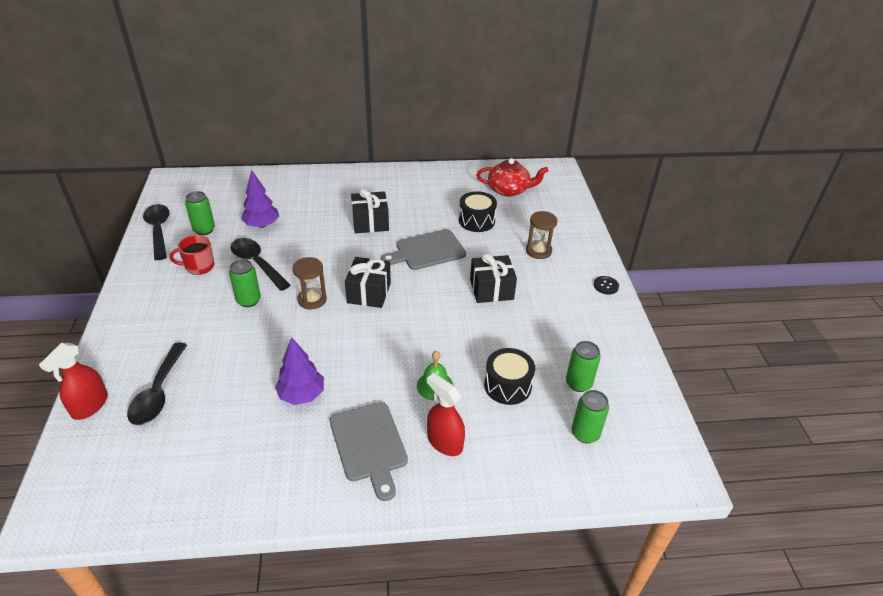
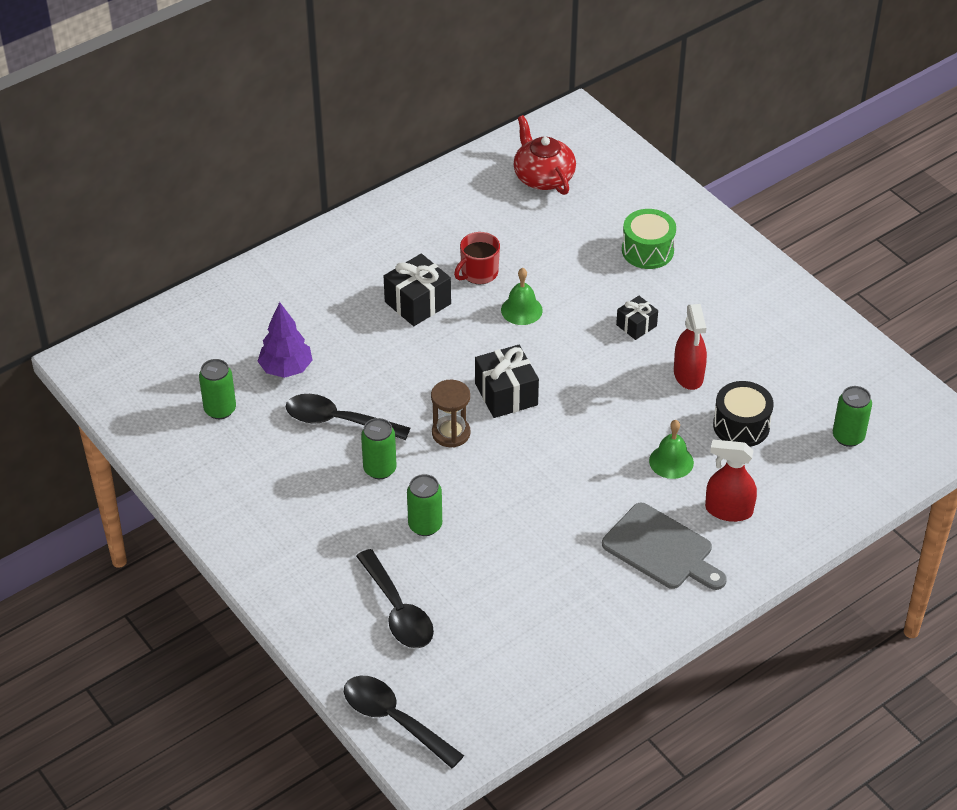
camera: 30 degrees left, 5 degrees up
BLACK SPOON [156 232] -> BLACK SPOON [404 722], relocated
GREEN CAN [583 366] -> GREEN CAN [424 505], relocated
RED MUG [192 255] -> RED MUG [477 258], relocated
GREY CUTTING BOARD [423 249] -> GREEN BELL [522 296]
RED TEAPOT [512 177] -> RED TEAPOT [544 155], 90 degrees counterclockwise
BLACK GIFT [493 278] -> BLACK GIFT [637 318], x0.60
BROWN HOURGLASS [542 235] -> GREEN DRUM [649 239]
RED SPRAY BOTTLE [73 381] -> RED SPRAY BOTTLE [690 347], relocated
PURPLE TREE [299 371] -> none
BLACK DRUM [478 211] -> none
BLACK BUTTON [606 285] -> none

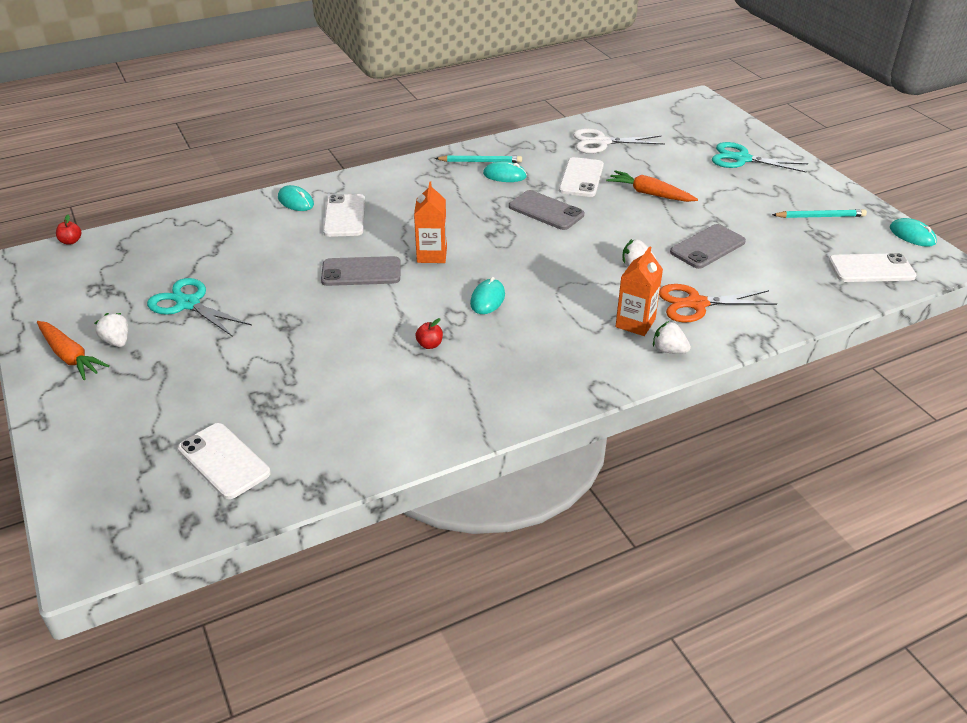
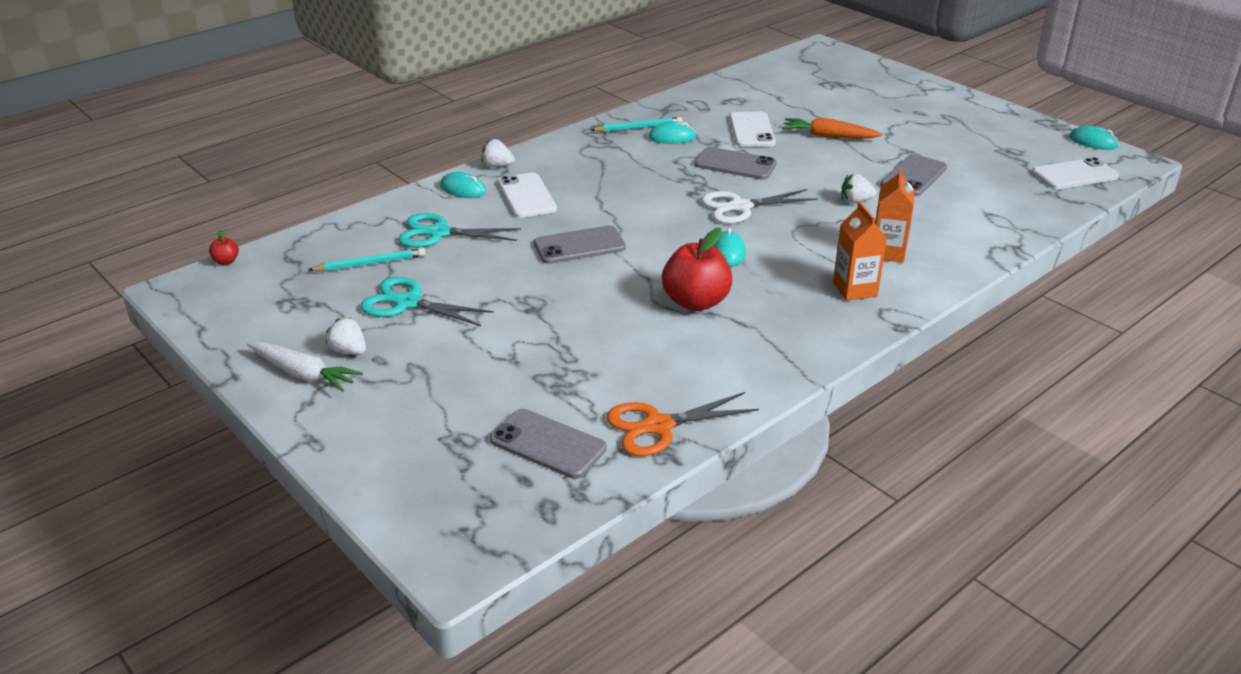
camera: 15 degrees left, 5 degrees down
ORANGE CARROT [73 350] -> WHITE CARROT [305 367]
TURQUOISE PENCIL [819 213] -> TURQUOISE PENCIL [367 260], relocated
TURQUOISE SCISSORS [760 157] -> TURQUOISE SCISSORS [459 230], relocated
WHITE STRAWBERRY [672 337] -> WHITE STRAWBERRY [498 153], relocated
WHITE PHONE [224 461] -> GREY PHONE [548 444]
ORANGE SCISSORS [718 303] -> ORANGE SCISSORS [682 424], relocated
RED APPLE [429 333] -> RED APPLE [697 269], x2.34
WHITE SCISSORS [619 141] -> WHITE SCISSORS [759 206], relocated
ORANGE CARTON [430 222] -> ORANGE CARTON [860 251], relocated

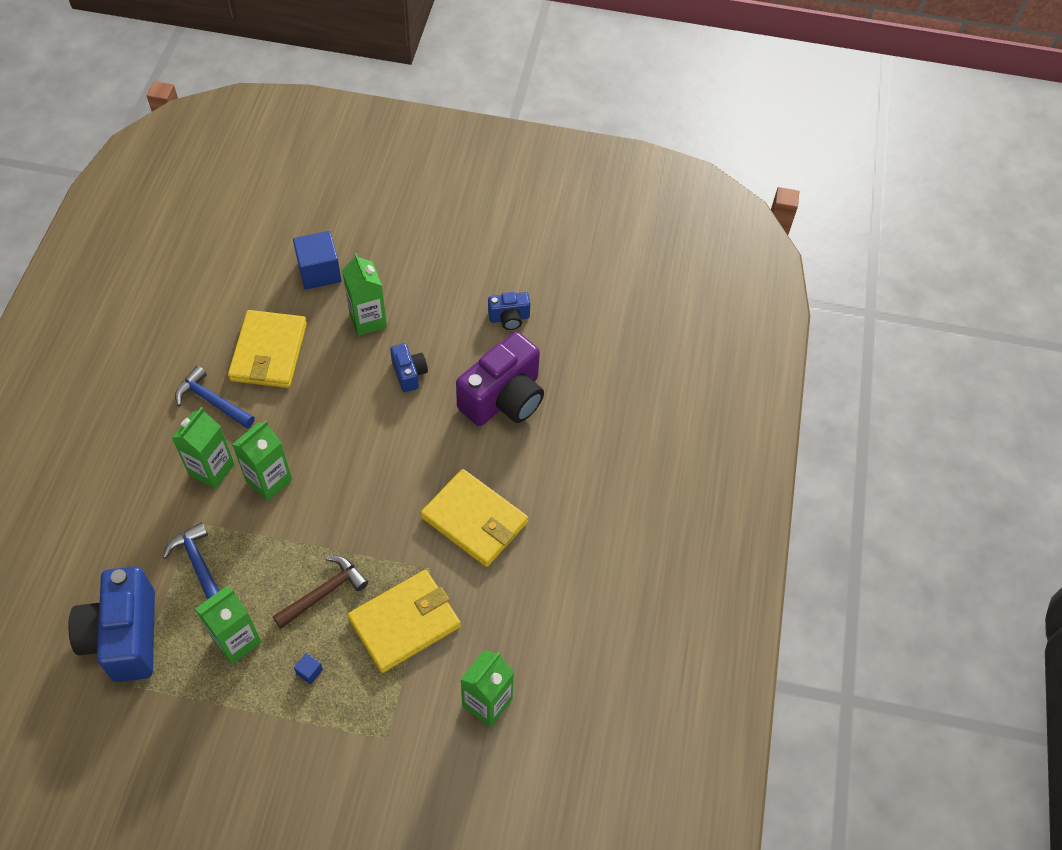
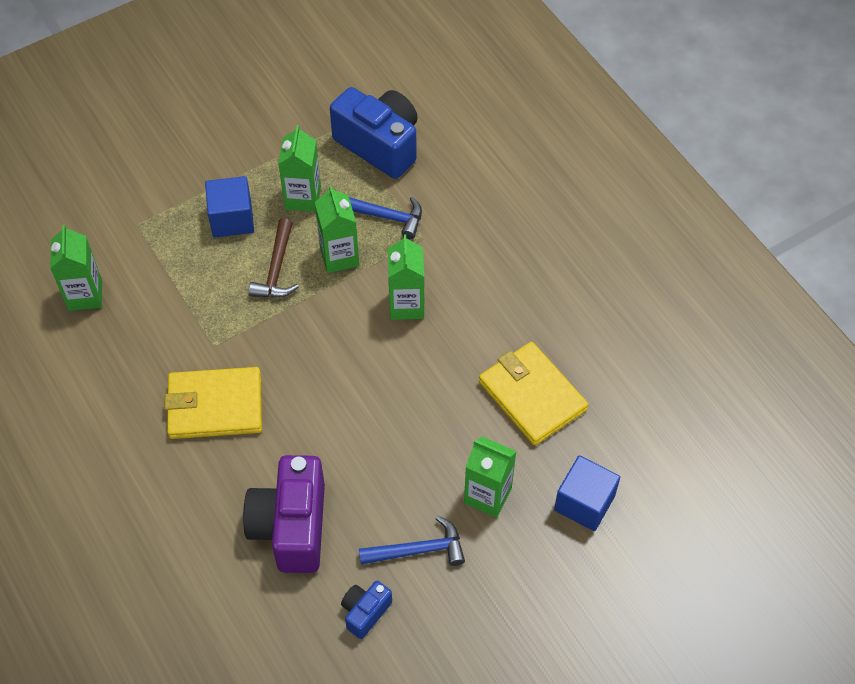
camera: 140 degrees right, 0 degrees up
BLUE CUBE [308 668] -> BLUE CUBE [229 207], x2.36
GREEN CARTON [203 448] -> GREEN CARTON [337 229], relocated
BLUE HAMMER [215 397] -> BLUE HAMMER [412 541], relocated
YELLOW WALLET [404 621] -> none
BLUE CAMERA [409 367] -> none

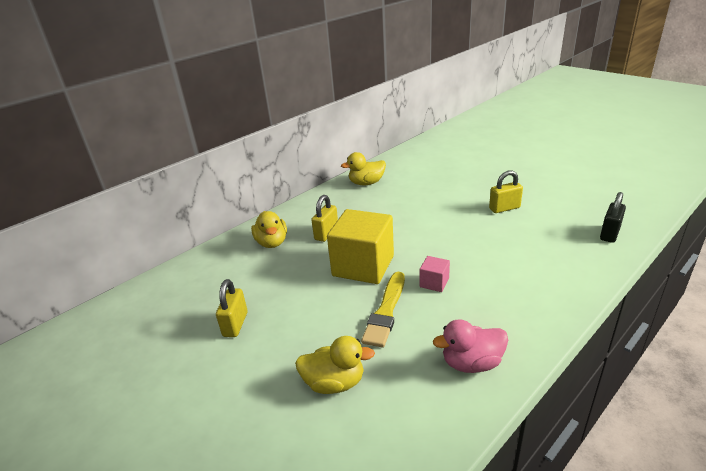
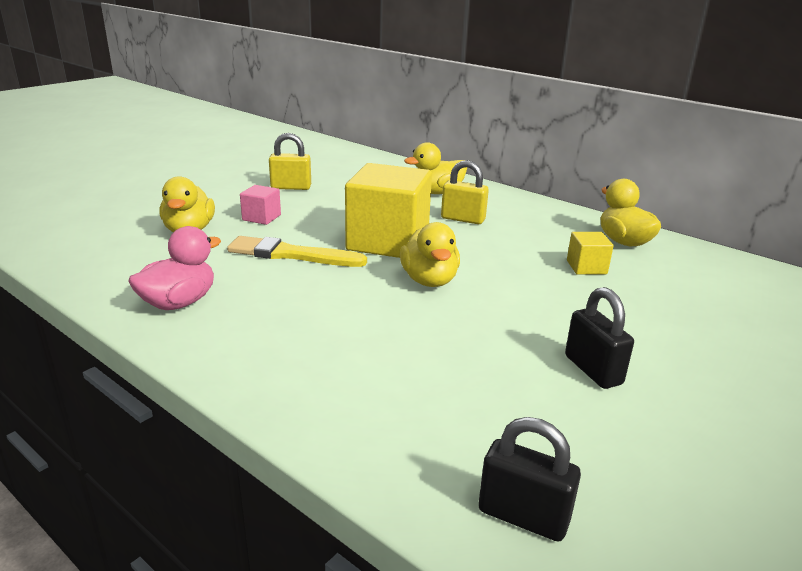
camera: 80 degrees right, 5 degrees down
PINK DUCK [470 346] -> PINK DUCK [174 268], 60 degrees clockwise
PINK CUBE [435 274] -> PINK CUBE [260 205], relocated
none -> YELLOW DUCK [430 254]
YELLOW PADLOCK [506 191] -> BLACK PADLOCK [599 338]
none -> YELLOW CUBE [590 253]

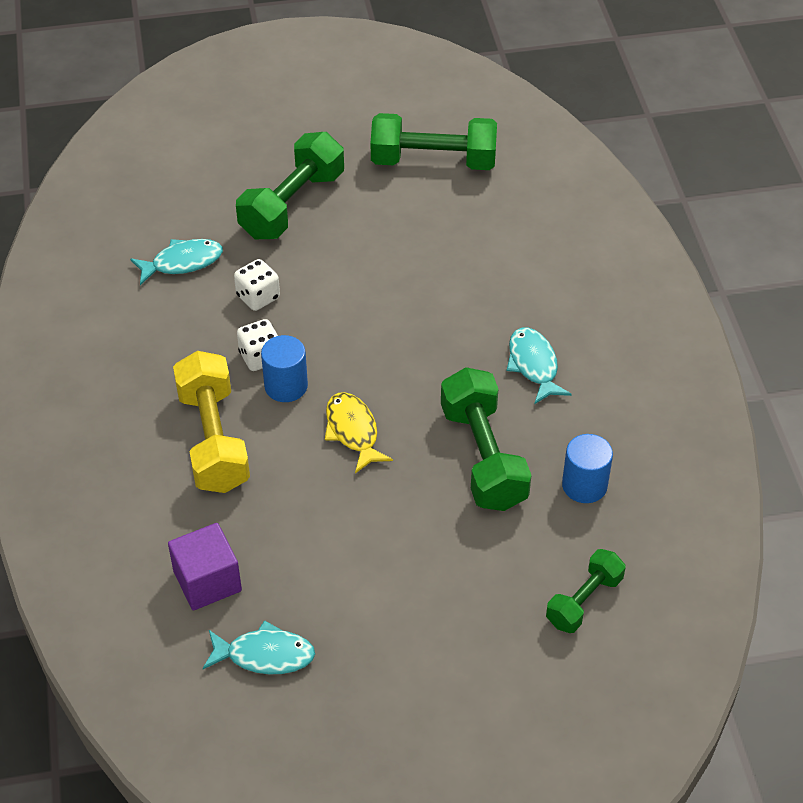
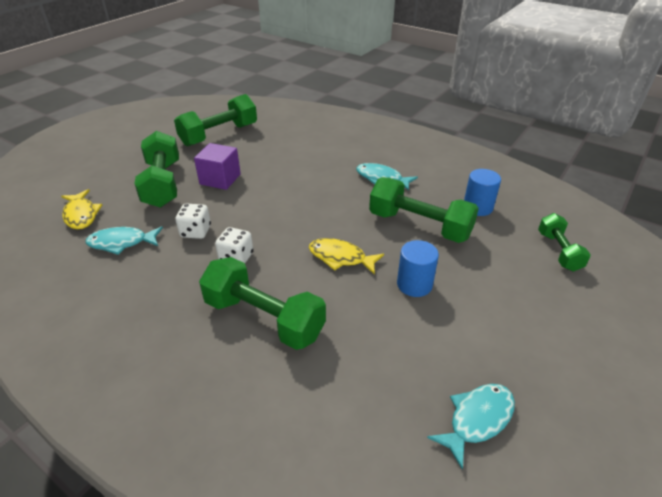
camera: 45 degrees left, 10 degrees down
none -> YELLOW FISH [81 209]
TURQUOISE FISH [176 262] -> TURQUOISE FISH [124 240], 120 degrees counterclockwise
PURPLE CUBE [205 567] -> PURPLE CUBE [217 166], relocated
YELLOW DUMBBELL [211 422] -> GREEN DUMBBELL [262 303]
BLUE CYLINDER [284 368] -> BLUE CYLINDER [418 268], relocated

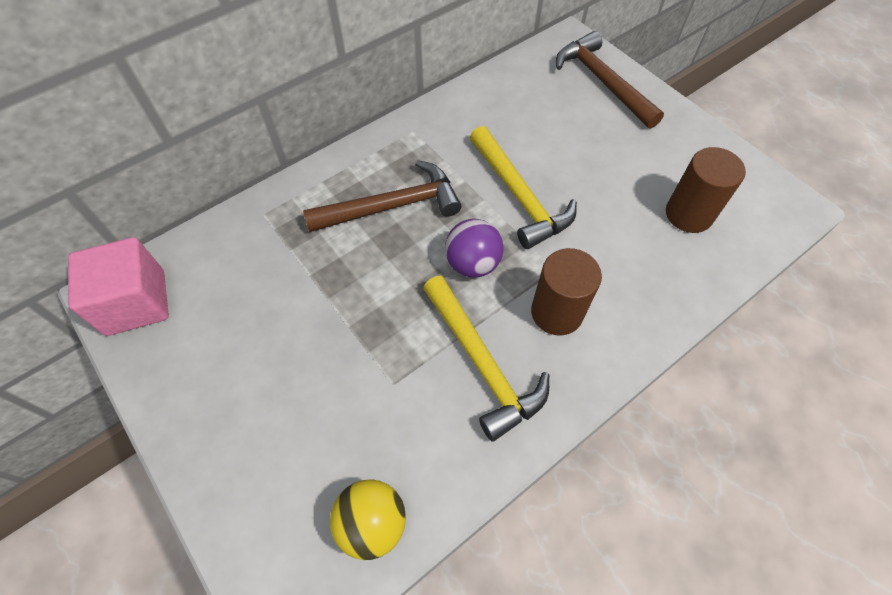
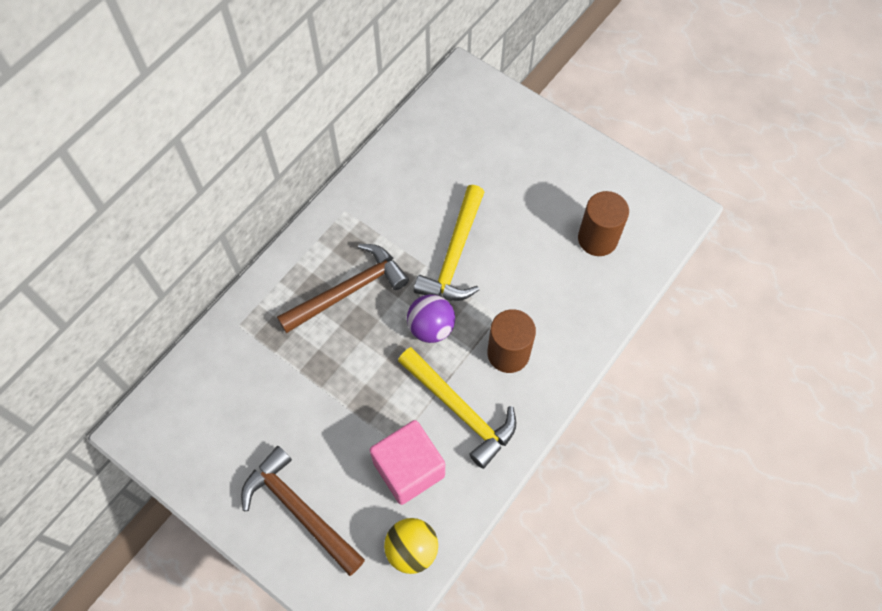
camera: 15 degrees left, 5 degrees up
BROWN HAMMER [610 80] -> BROWN HAMMER [303 511], relocated
PINK CUBE [118 286] -> PINK CUBE [407 462], relocated
YELLOW HAMMER [523 187] -> YELLOW HAMMER [449 243], 60 degrees clockwise

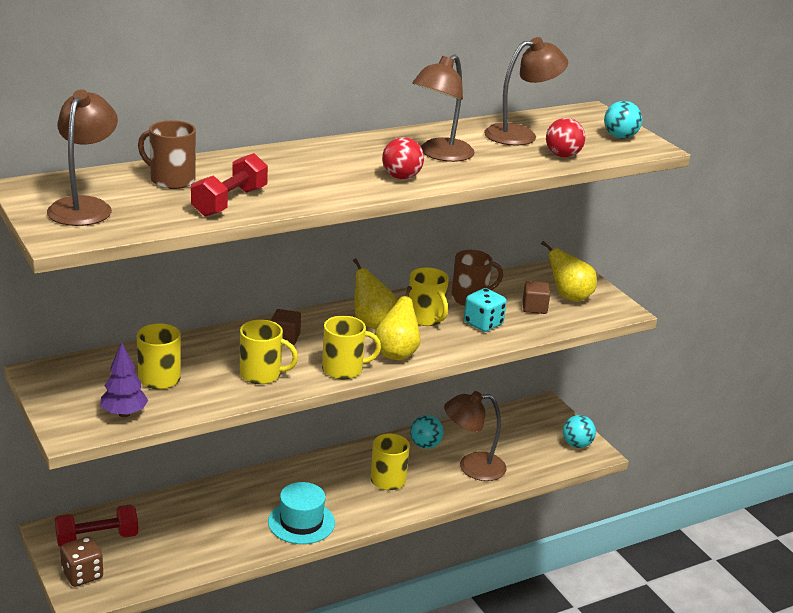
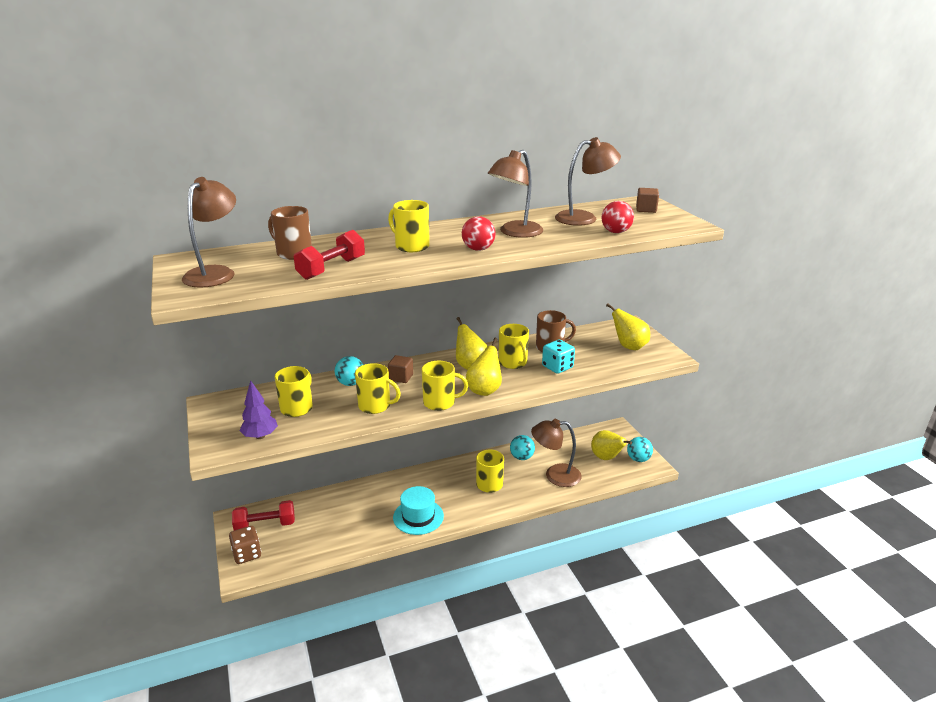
camera: 10 degrees right, 0 degrees up
TURQUOISE BALL [623 120] -> TURQUOISE BALL [349 371], relocated
none -> YELLOW MUG [409 226]
none -> YELLOW PEAR [611 445]
BROWN CUBE [536 297] -> BROWN CUBE [647 200], relocated

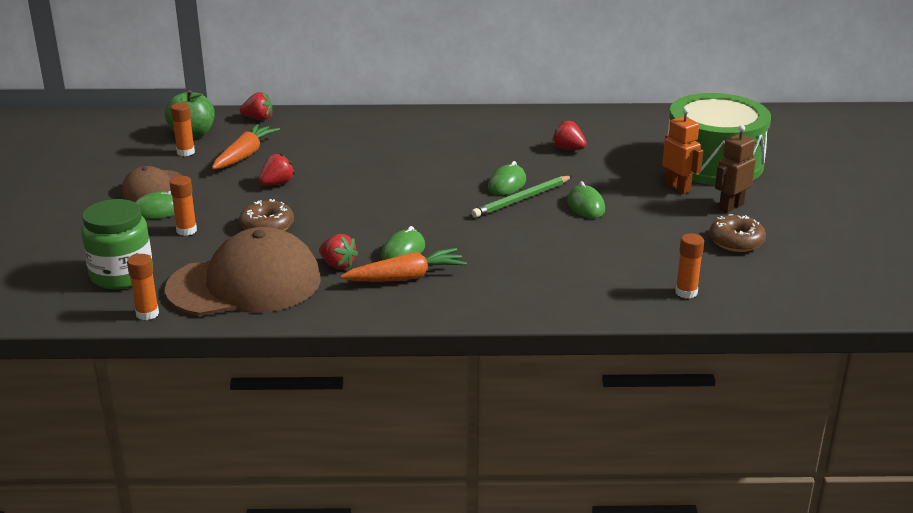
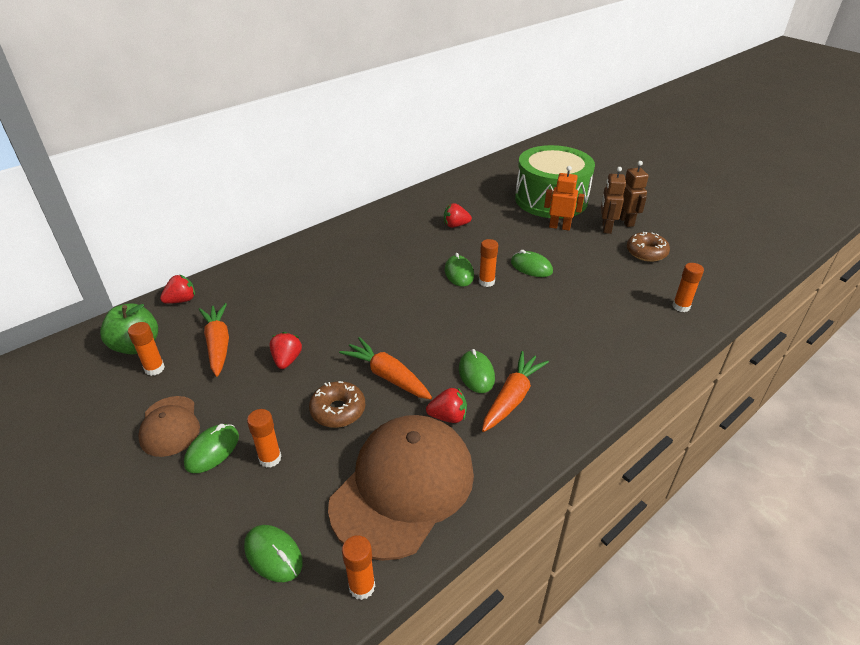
camera: 40 degrees left, 10 degrees up
GREEN JAR [117 244] -> GREEN MOUSE [273 553]
none -> ORANGE CARROT [385 368]
GREEN PENCIL [521 197] -> ORANGE GLUE STICK [488 263]
none -> BROWN ROBOT [634 194]

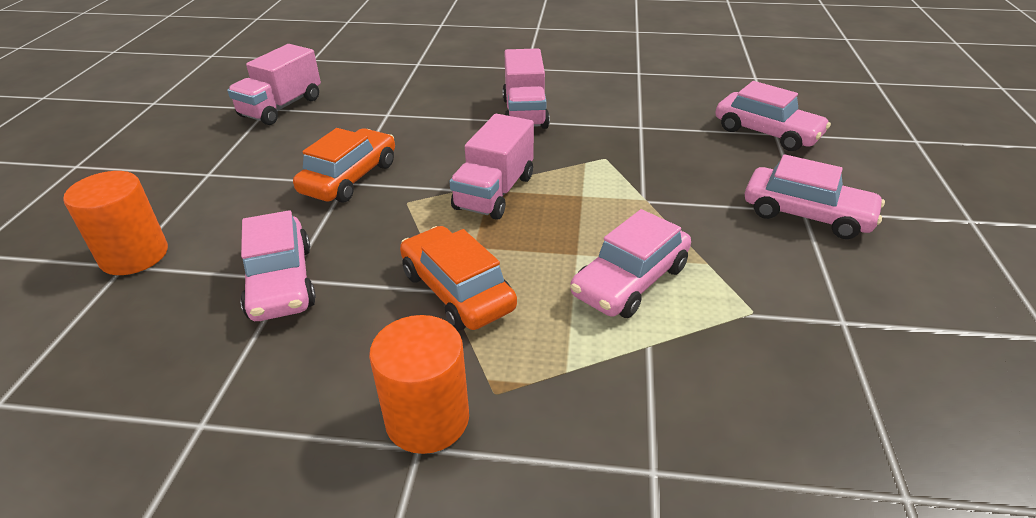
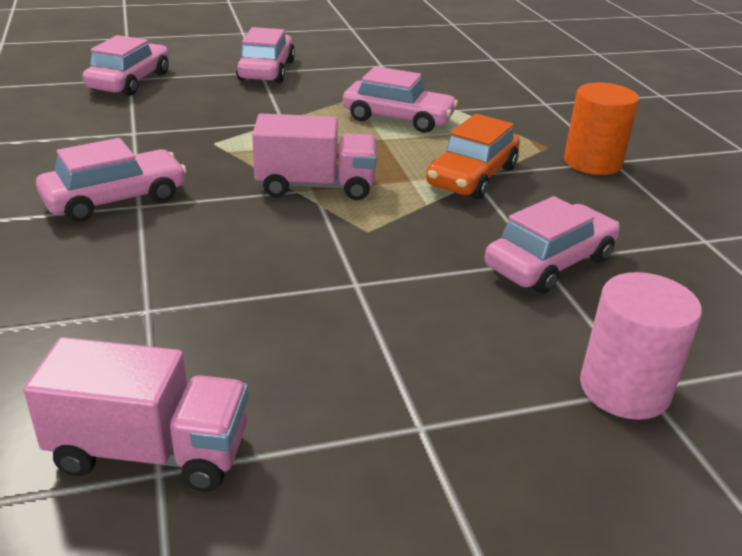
camera: 115 degrees left, 5 degrees down
PINK TRUCK [526 88] -> PINK CAR [111 180]
ORANGE CYLINDER [115 223] -> PINK CYLINDER [641 346]
ORANGE CAR [344 165] -> none

